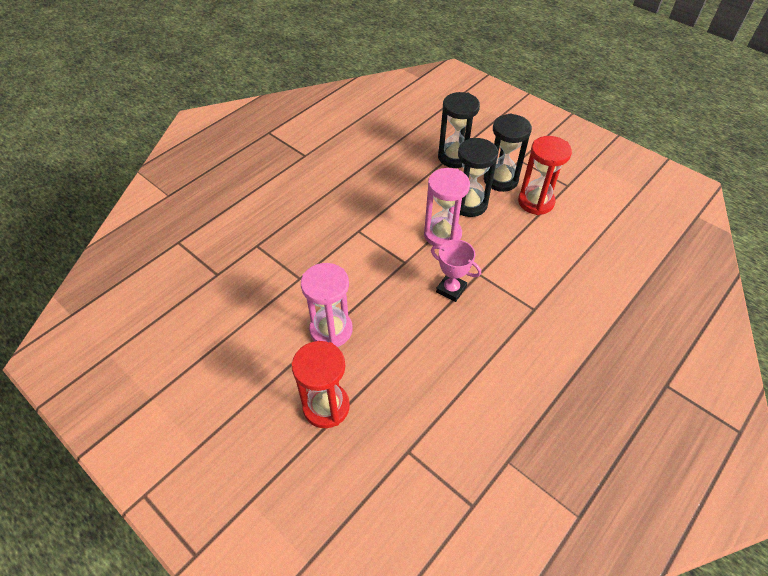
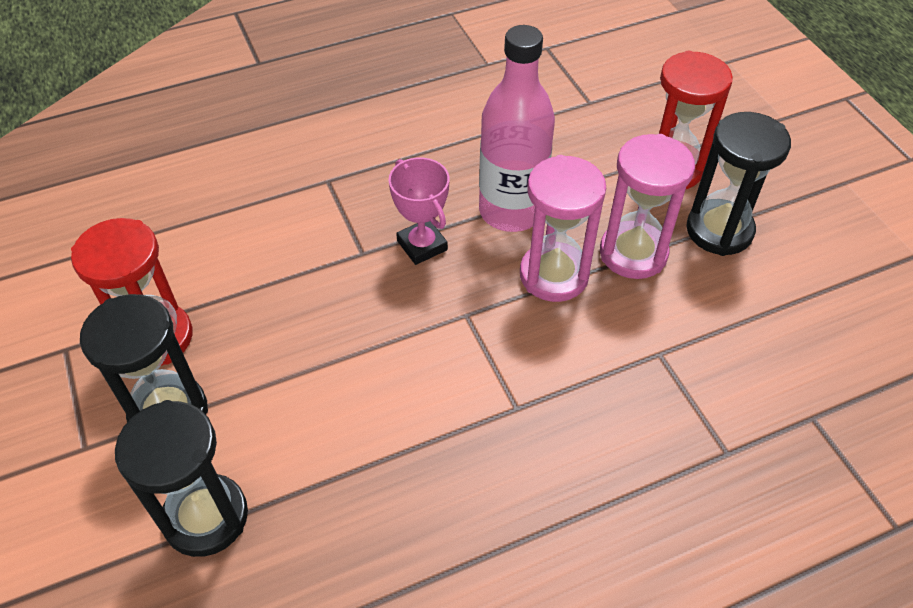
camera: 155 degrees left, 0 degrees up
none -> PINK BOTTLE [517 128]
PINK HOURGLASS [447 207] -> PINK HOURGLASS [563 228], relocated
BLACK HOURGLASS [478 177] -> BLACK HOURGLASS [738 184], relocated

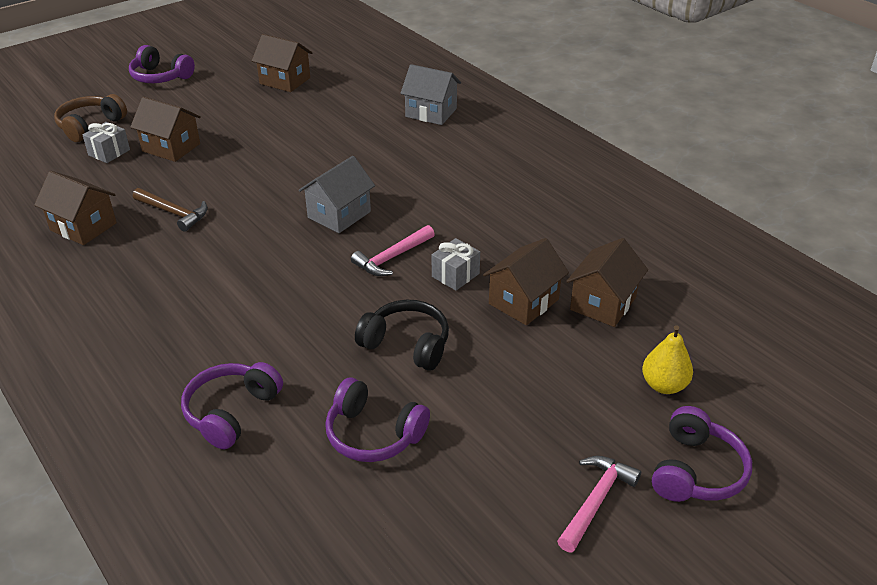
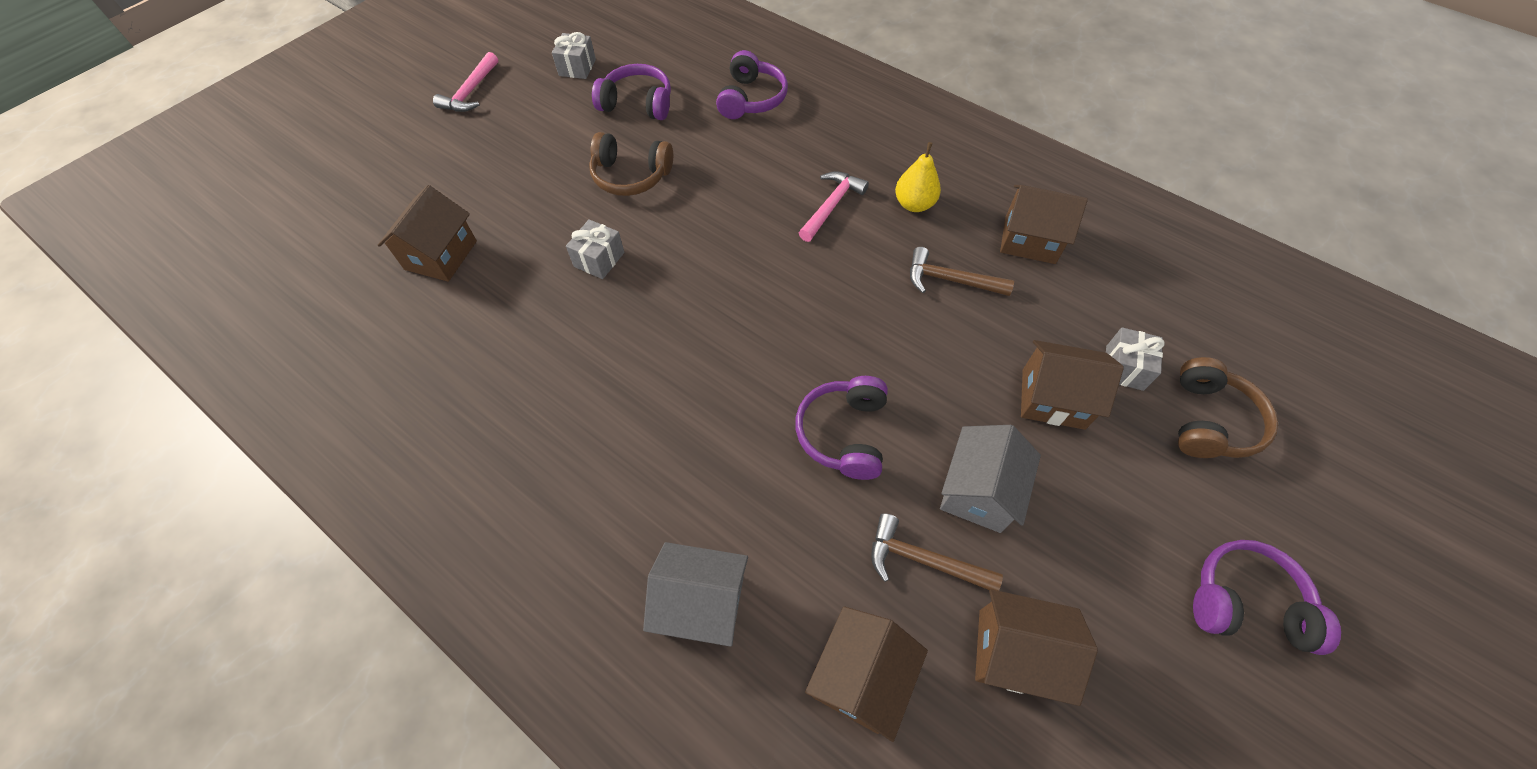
camera: 165 degrees right, 20 degrees up
none -> GREY GIFT [574 55]
BLACK HEADPHONES [402 335] -> BROWN HEADPHONES [631 164]
PURPLE HEADPHONES [702 454] -> PURPLE HEADPHONES [841 428], relocated
PINK HAMMER [393 250] -> PINK HAMMER [834 206], relocated
BROWN HOUSE [526 281] -> BROWN HOUSE [866 674], relocated
none -> BROWN HAMMER [937 552]
YELLOW PEAR [667 359] -> YELLOW PEAR [918 177], relocated
GREY HOUSE [337 194] -> GREY HOUSE [990 479], relocated

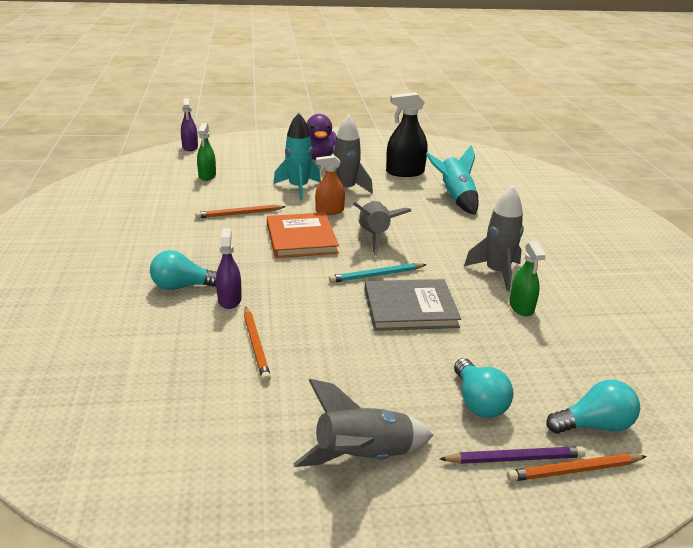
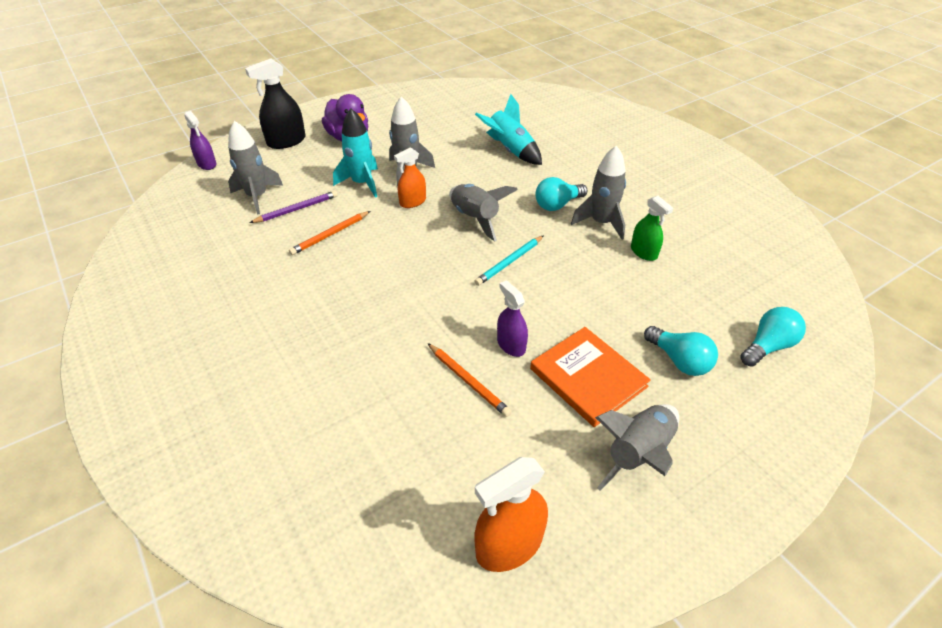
camera: 25 degrees left, 15 degrees up
GREEN SPRAY BOTTLE [206 152] -> GREY ROCKET [255 167]
BLACK SPRAY BOTTLE [407 134] -> BLACK SPRAY BOTTLE [275 103], relocated
PURPLE PENCIL [513 455] -> PURPLE PENCIL [293 207], relocated
none -> ORANGE SPRAY BOTTLE [511 514]
PURPLE SPRAY BOTTLE [229 268] -> PURPLE SPRAY BOTTLE [512 318], relocated
ORANGE BOOK [303 235] -> ORANGE BOOK [590 377], relocated
TURQUOISE LIGHT BULB [183 270] -> TURQUOISE LIGHT BULB [561 194], relocated
GREY BOOK [413 305] -> none
ORANGE PENCIL [577 468] -> none

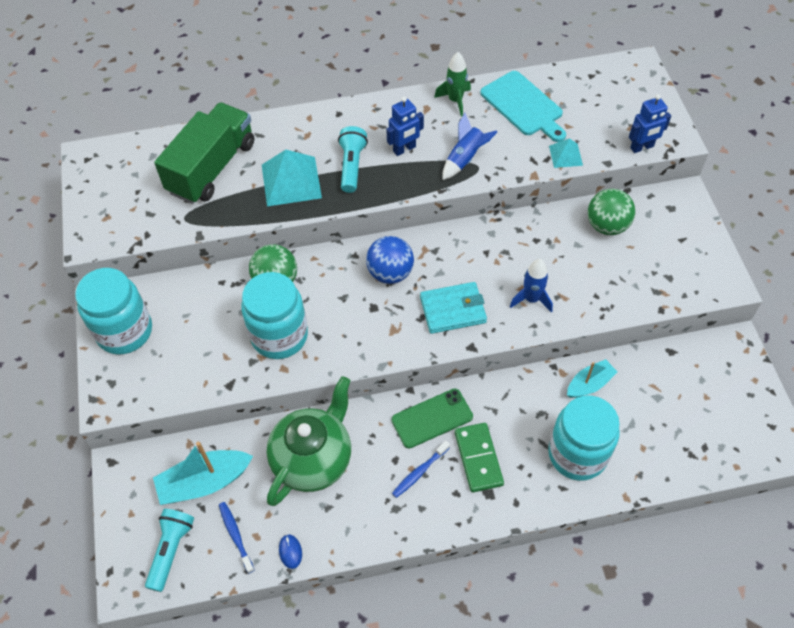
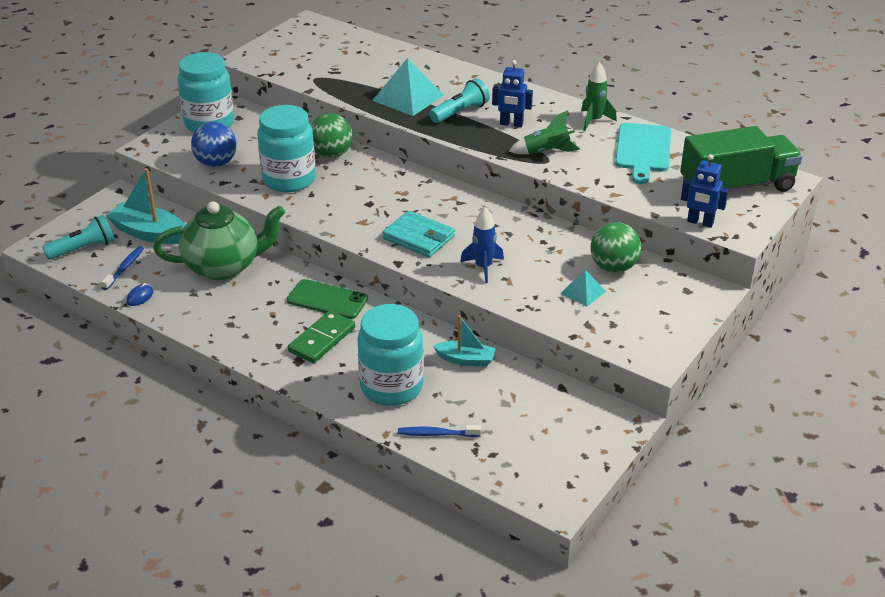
camera: 45 degrees right, 20 degrees down
BLUE BALL [390 260] -> BLUE BALL [214 144], relocated
BLUE TOOTHBRUSH [421 469] -> BLUE TOOTHBRUSH [439 431], relocated
BLUE ROCKET [470 146] -> GREEN ROCKET [544 132]
TURQUOISE PYRAMID [566 153] -> TURQUOISE PYRAMID [583 288], relocated
GREEN TRUCK [204 153] -> GREEN TRUCK [741 159], relocated

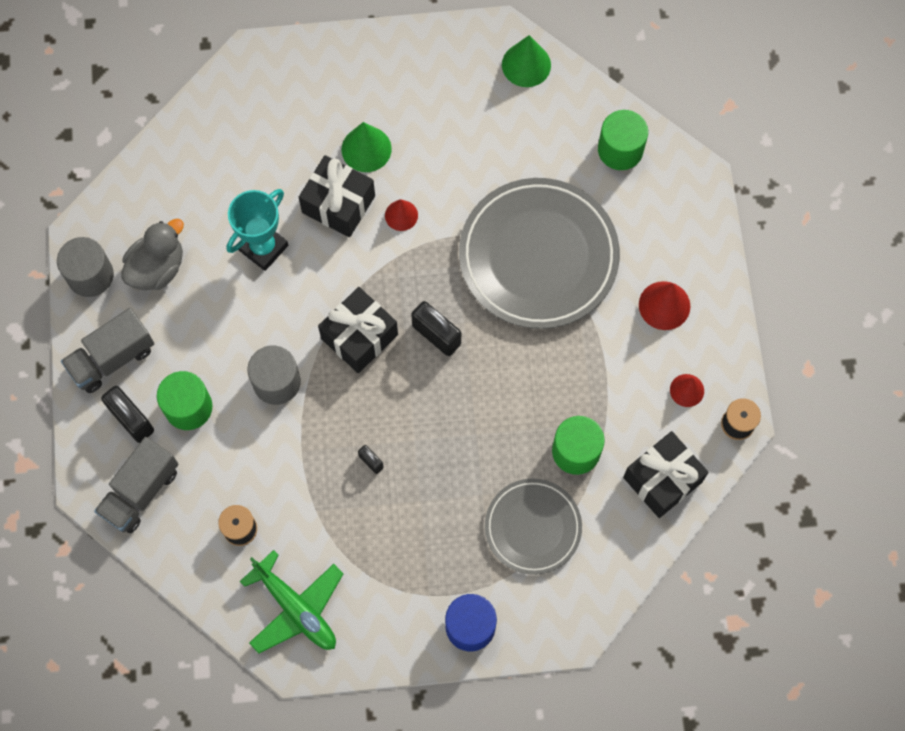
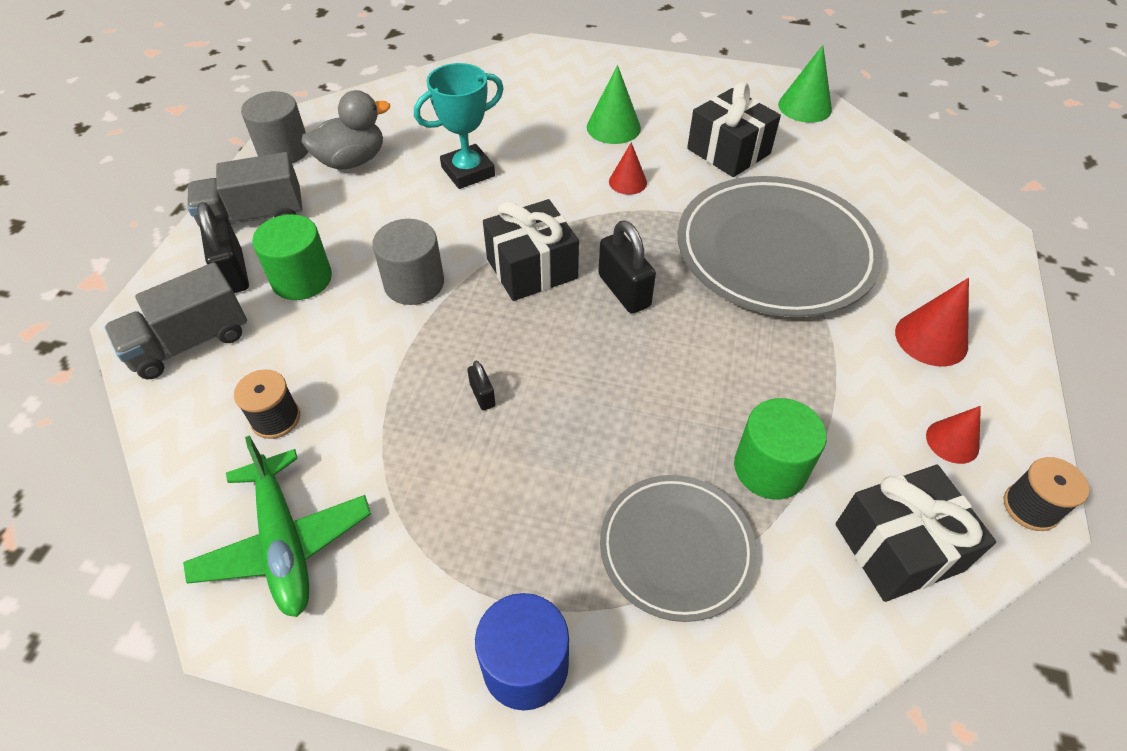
camera: 20 degrees right, 20 degrees down
BLACK GIFT [337 196] -> BLACK GIFT [734 129], relocated
GREEN CYLINDER [623 140] -> none

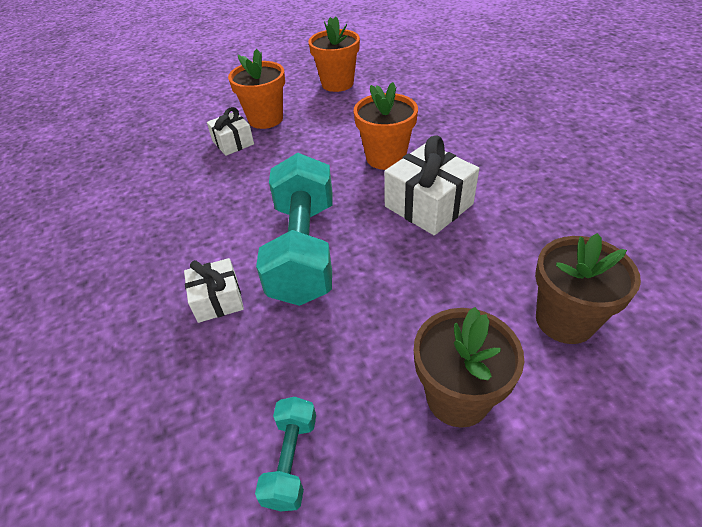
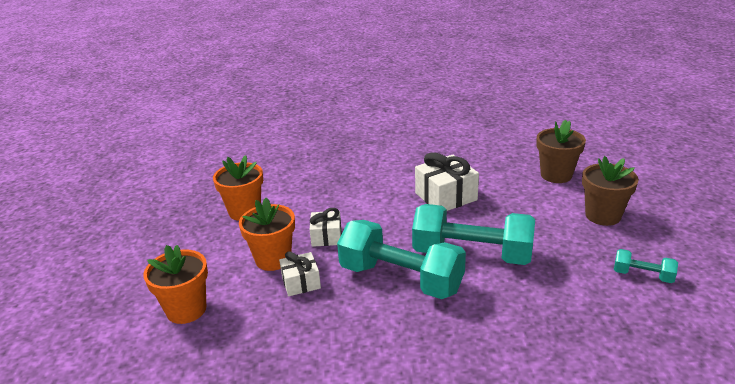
camera: 75 degrees left, 15 degrees down
ORANGE FLOWER POT [386 126] -> ORANGE FLOWER POT [175 284], relocated
WHITE GIFT [214 290] -> WHITE GIFT [326 227], relocated
none -> TURQUOISE DUMBBELL [401 259]

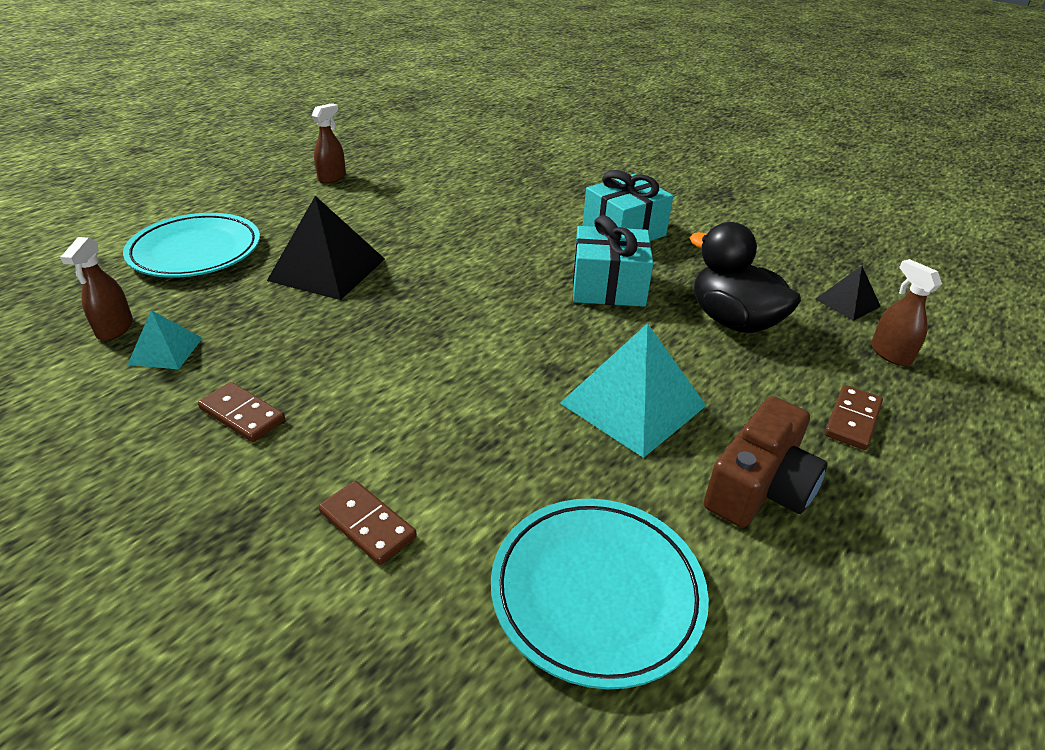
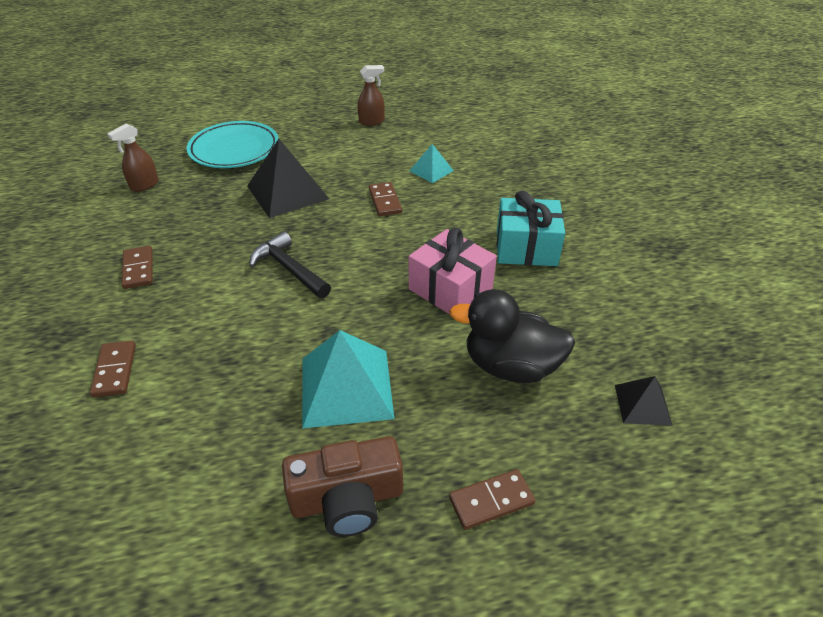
camera: 40 degrees right, 5 degrees up
none -> BLACK HAMMER [290 265]
none -> BROWN DOMINO [385 199]
TURQUOISE GIFT [613 261] -> PINK GIFT [453 271]
TURQUOISE PYRAMID [165 339] -> TURQUOISE PYRAMID [432 163], relocated
BLACK DUCK [745 277] -> BLACK DUCK [512 336], 75 degrees counterclockwise
TURQUOISE PLATE [600 594] -> none
BROWN SPRAY BOTTLE [906 312] -> none

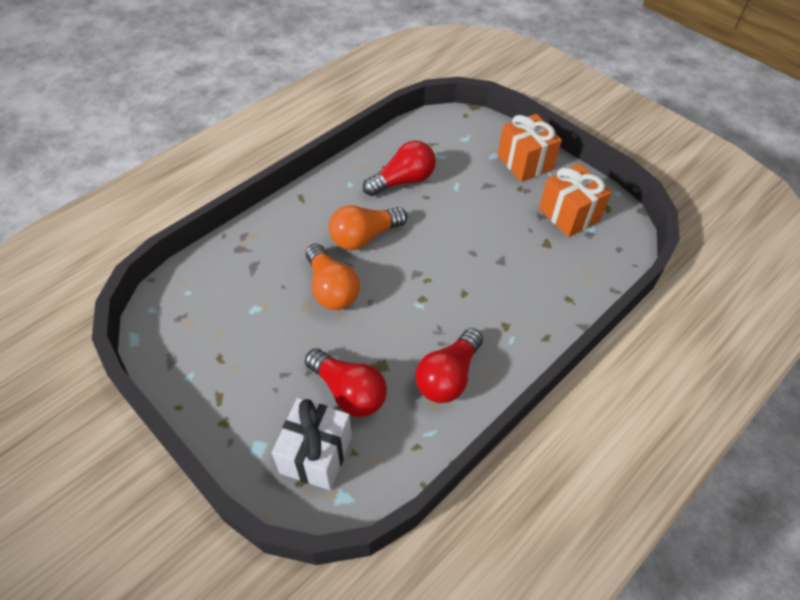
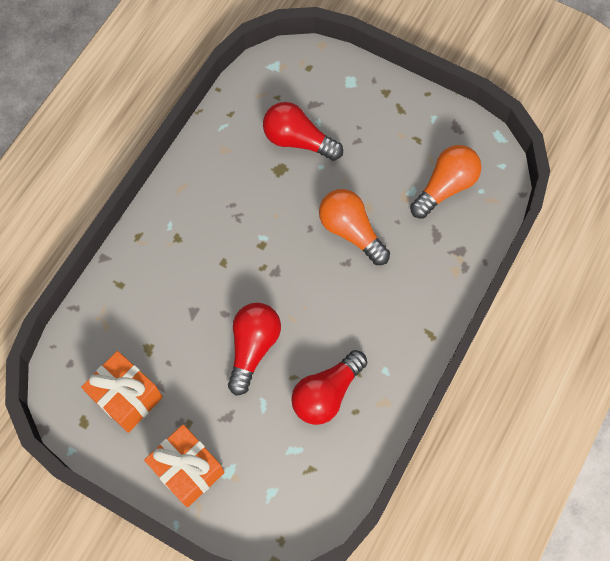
camera: 165 degrees right, 15 degrees up
RED LIGHT BULB [449 365] -> RED LIGHT BULB [254 349], relocated
ORANGE LIGHT BULB [368 227] -> ORANGE LIGHT BULB [446 182], relocated
WHITE GIFT [312 444] -> none

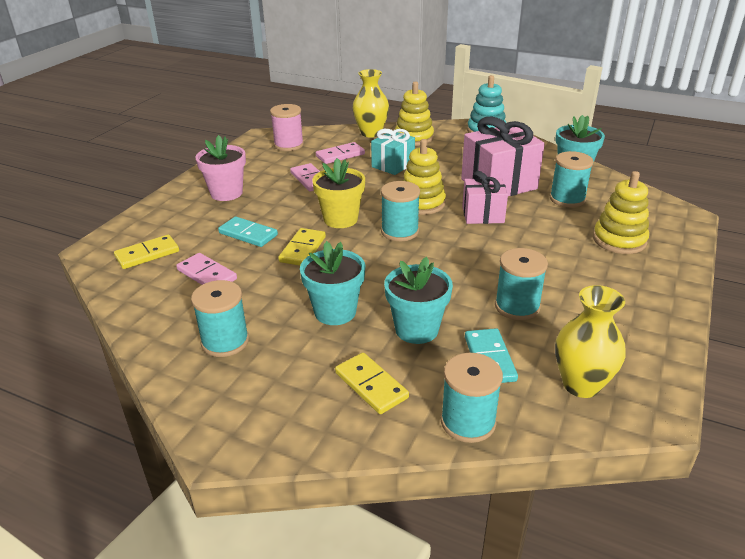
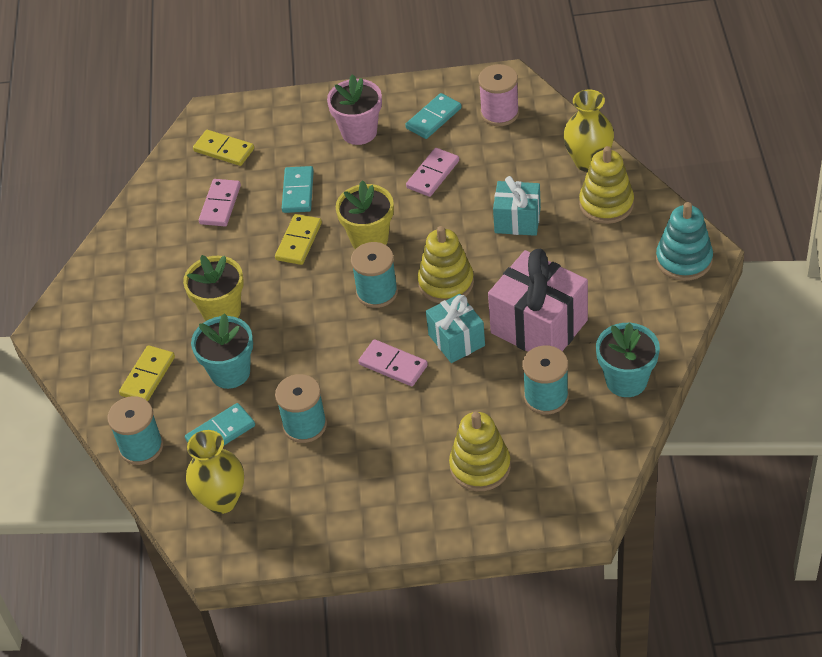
camera: 65 degrees right, 15 degrees up
TURQUOISE FLOWER POT [332 283] -> YELLOW FLOWER POT [213 288]
YELLOW DOMINO [302 247] -> YELLOW DOMINO [298 239], 60 degrees counterclockwise
PINK DOMINO [340 153] -> PINK DOMINO [393 362], relocated
none -> TURQUOISE DOMINO [433 116]
PINK GIFT [485 197] -> TURQUOISE GIFT [455 328]
TURQUOISE SPOOL [220 318] -> none

